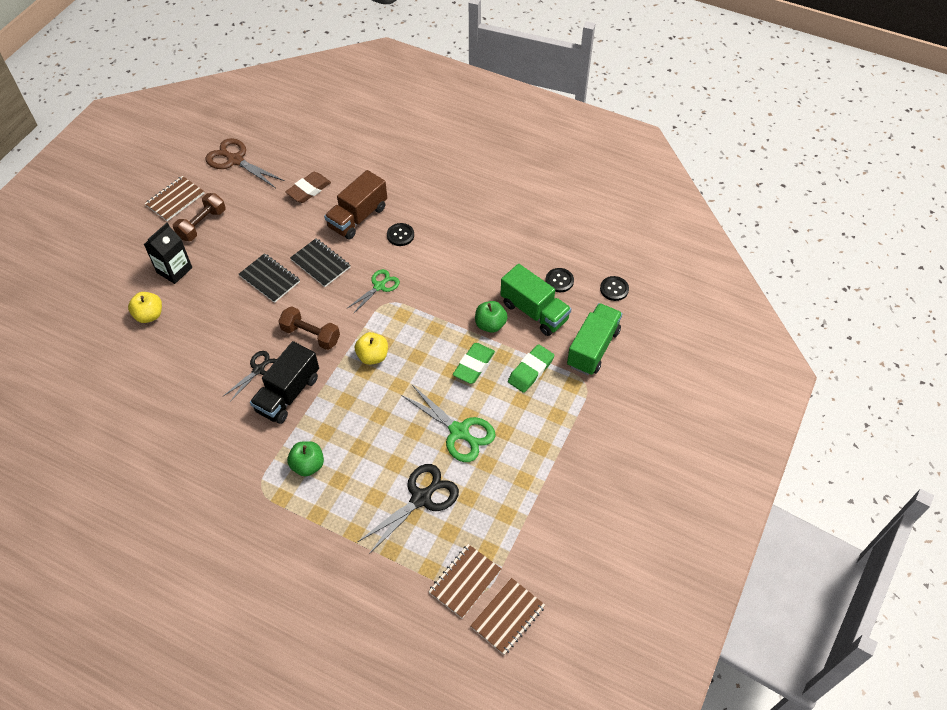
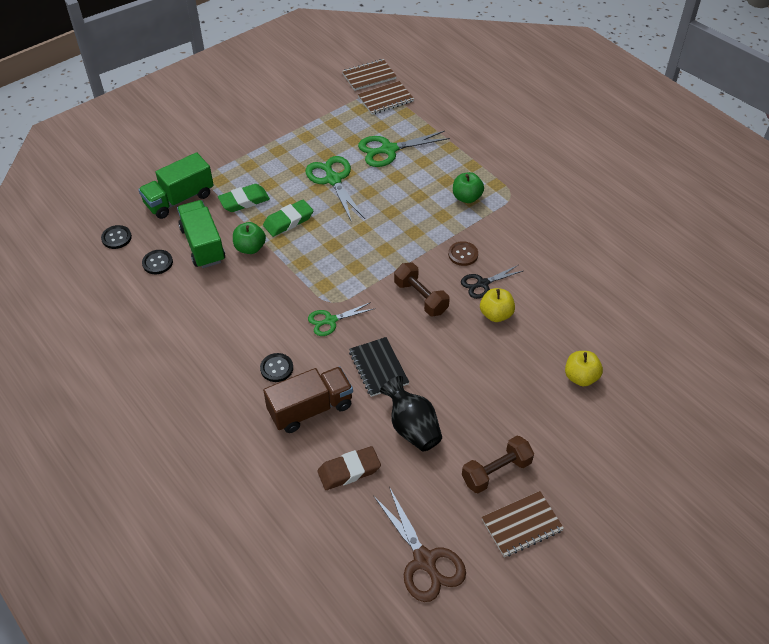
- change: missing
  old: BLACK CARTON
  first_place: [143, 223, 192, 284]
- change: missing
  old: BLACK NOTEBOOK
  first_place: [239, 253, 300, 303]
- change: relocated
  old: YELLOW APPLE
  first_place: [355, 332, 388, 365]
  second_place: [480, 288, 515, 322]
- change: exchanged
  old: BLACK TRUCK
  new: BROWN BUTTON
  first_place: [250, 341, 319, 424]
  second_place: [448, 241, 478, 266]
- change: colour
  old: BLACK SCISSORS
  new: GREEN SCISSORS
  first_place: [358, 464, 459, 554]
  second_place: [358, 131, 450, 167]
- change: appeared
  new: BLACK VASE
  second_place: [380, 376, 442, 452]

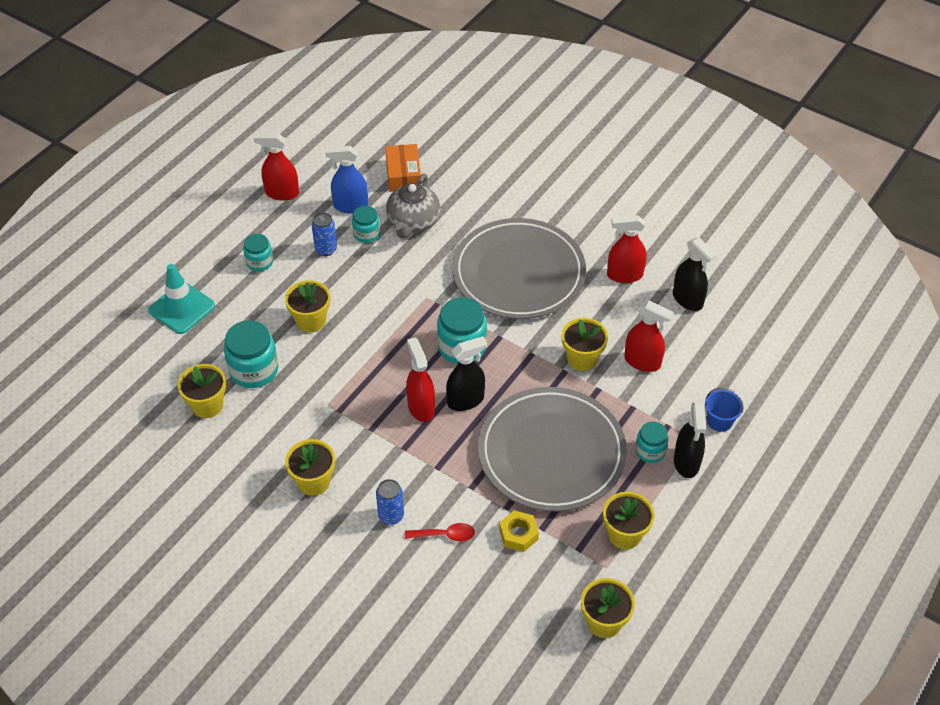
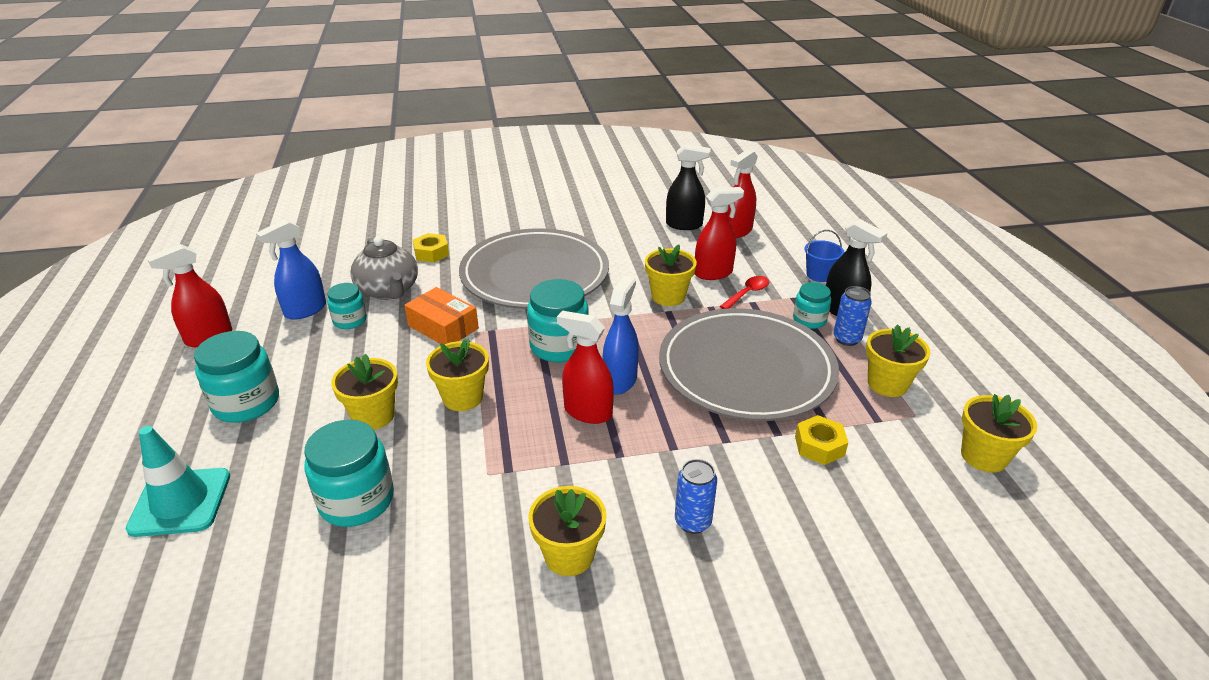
- change: relocated
  old: ORANGE BOX
  first_place: [385, 144, 421, 192]
  second_place: [404, 287, 479, 344]
- change: relocated
  old: BLUE CAN
  first_place: [312, 212, 337, 256]
  second_place: [833, 286, 872, 346]
- change: relocated
  old: RED SPRAY BOTTLE
  first_place: [607, 215, 647, 283]
  second_place: [727, 149, 758, 238]
- change: size
  old: TURQUOISE JAR
  first_place: [243, 234, 273, 271]
  second_place: [194, 331, 279, 423]
  factor: 1.69
- change: colour
  old: BLACK SPRAY BOTTLE
  new: BLUE SPRAY BOTTLE
  first_place: [446, 336, 487, 411]
  second_place: [603, 276, 639, 395]
- change: relocated
  old: YELLOW FLOWER POT
  first_place: [178, 364, 226, 418]
  second_place: [426, 339, 489, 411]
- change: relocated
  old: RED SPOON
  first_place: [405, 523, 475, 541]
  second_place: [720, 276, 769, 309]
- change: appeared
  new: YELLOW NUT
  second_place: [413, 233, 449, 263]

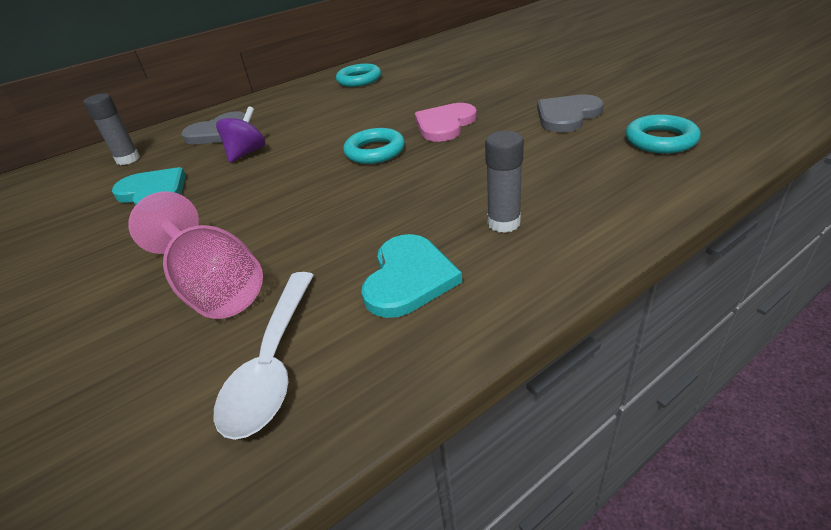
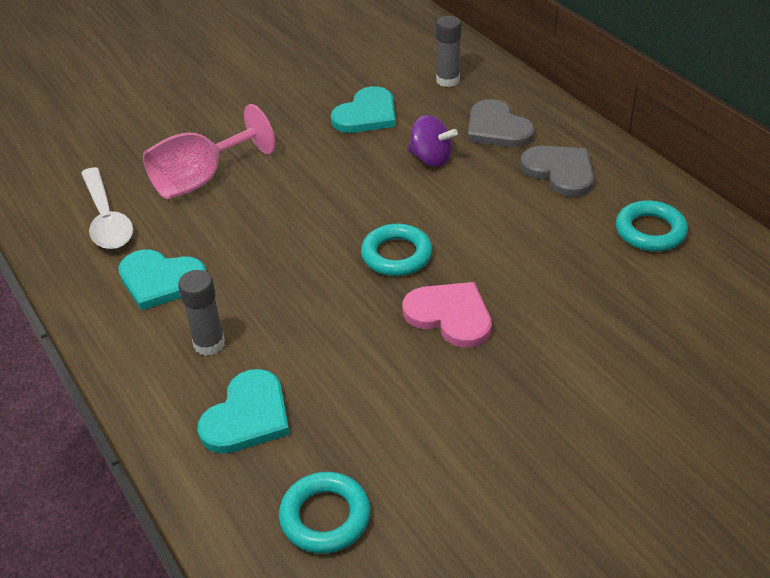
- change: relocated
  old: GREY HEART
  first_place: [537, 94, 604, 132]
  second_place: [520, 146, 594, 197]
- change: spun
  old: WHITE SPOON
  first_place: [213, 272, 314, 440]
  second_place: [81, 167, 133, 249]
  degrees: -120
- change: appeared
  new: TURQUOISE HEART
  second_place: [198, 369, 290, 454]

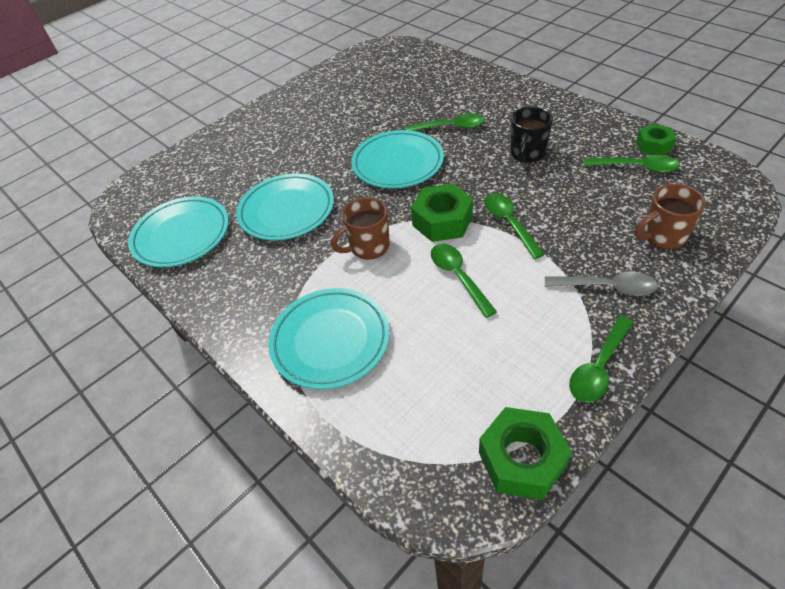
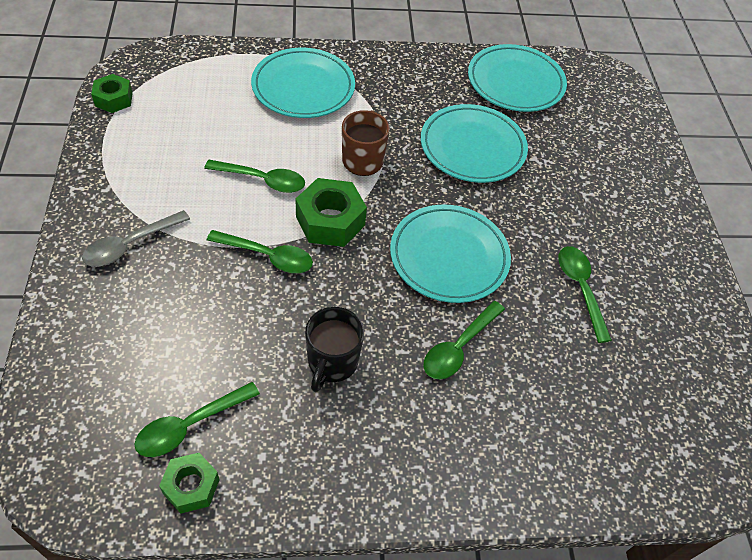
- change: spun
  old: BLACK MUG
  first_place: [510, 106, 553, 163]
  second_place: [305, 307, 364, 392]
  degrees: -135
- change: missing
  old: BROWN MUG
  first_place: [635, 184, 706, 250]
- change: relocated
  old: GREEN SPOON
  first_place: [569, 316, 633, 402]
  second_place: [558, 246, 612, 343]
- change: size
  old: GREEN NUT
  first_place: [479, 407, 572, 500]
  second_place: [91, 74, 133, 113]
  factor: 0.63

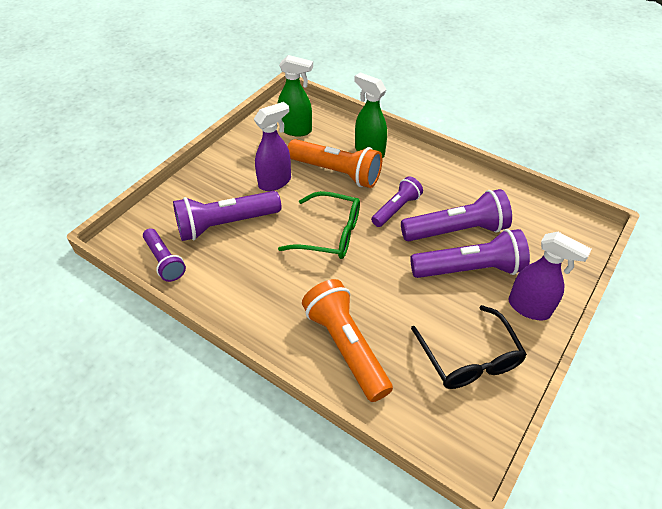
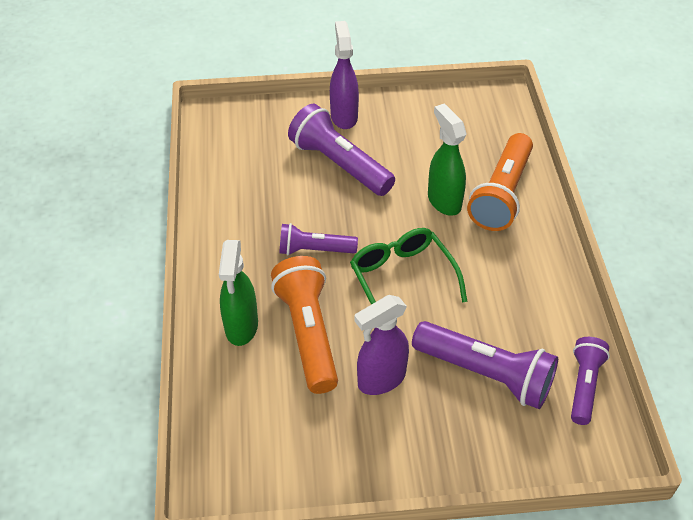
- change: relocated
  old: GREEN SPRAY BOTTLE
  first_place: [278, 55, 313, 136]
  second_place: [428, 104, 467, 216]
- change: spun
  old: PURPLE SPRAY BOTTLE
  first_place: [254, 102, 291, 191]
  second_place: [354, 295, 409, 395]
  degrees: -45
- change: missing
  old: PURPLE FLASHLIGHT
  first_place: [401, 189, 512, 241]
- change: missing
  old: BLACK GLASSES
  first_place: [411, 305, 527, 389]

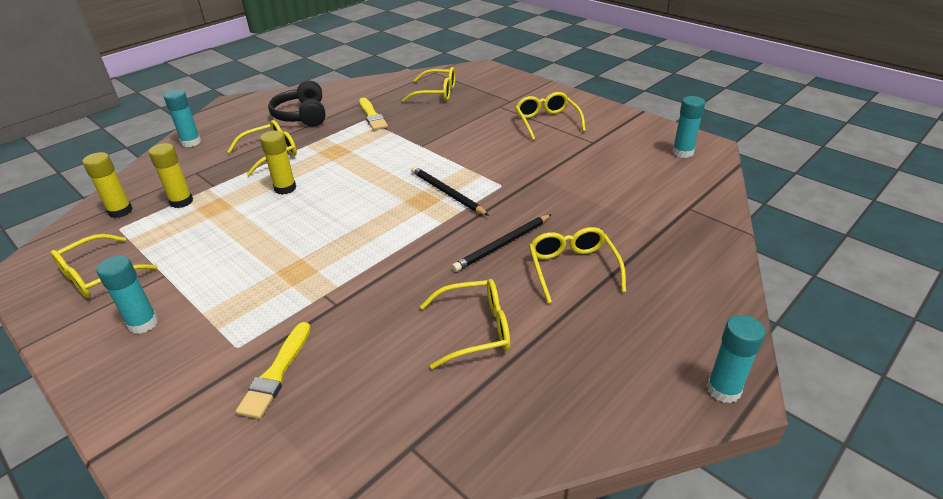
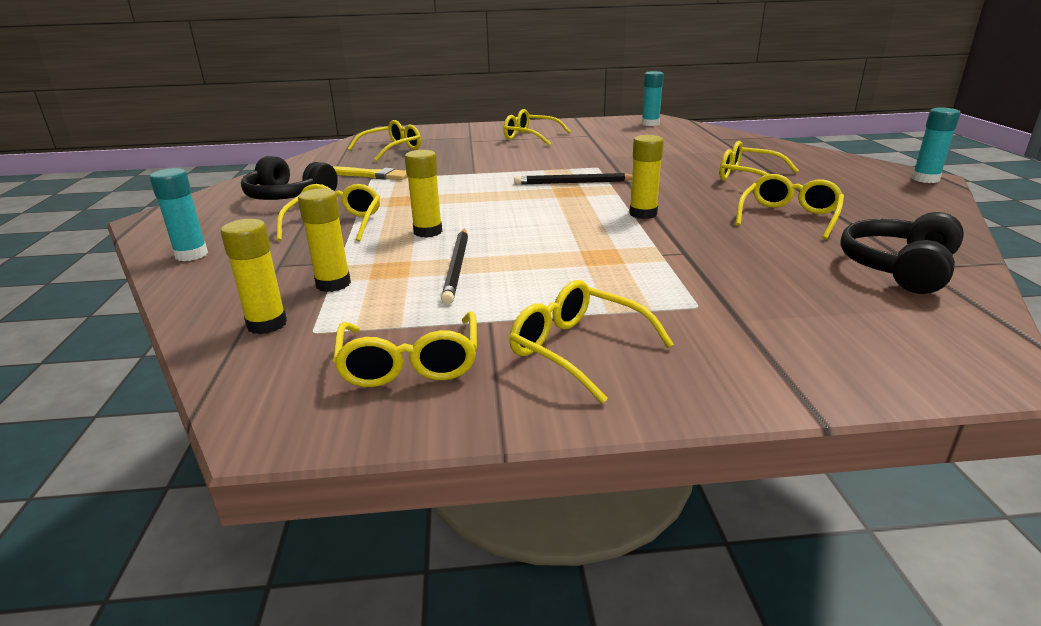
- change: relocated
  old: BLACK PENCIL
  first_place: [452, 214, 552, 272]
  second_place: [441, 229, 468, 305]
- change: exchanged
  old: TURQUOISE GLUE STICK
  new: YELLOW GLASSES
  first_place: [96, 255, 158, 334]
  second_place: [509, 280, 674, 404]
- change: missing
  old: YELLOW BRUSH
  first_place: [236, 322, 311, 419]
- change: appeared
  new: YELLOW GLUE STICK
  second_place: [629, 135, 664, 219]
- change: appeared
  new: BLACK HEADPHONES
  second_place: [840, 212, 964, 294]

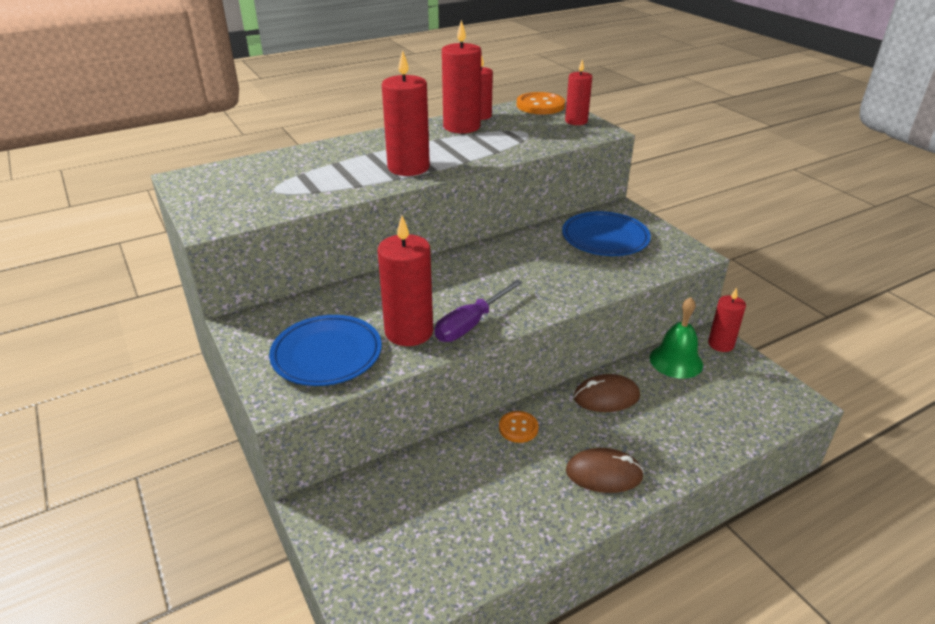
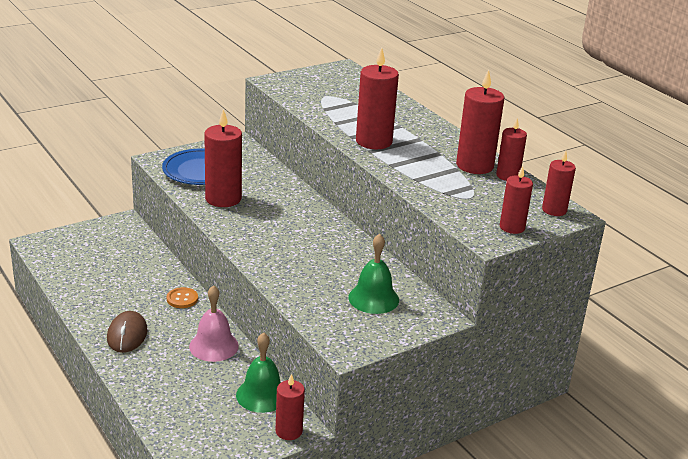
- change: exchanged
  old: ORANGE BUTTON
  new: RED CANDLE
  first_place: [517, 92, 565, 114]
  second_place: [542, 150, 576, 216]
- change: exchanged
  old: BLUE PLATE
  new: GREEN BELL
  first_place: [562, 211, 651, 256]
  second_place: [348, 234, 399, 314]
- change: missing
  old: PURPLE SCREWDRIVER
  first_place: [435, 280, 523, 342]
- change: exchanged
  old: BROWN MOUSE
  new: PINK BELL
  first_place: [573, 374, 640, 412]
  second_place: [189, 285, 239, 362]

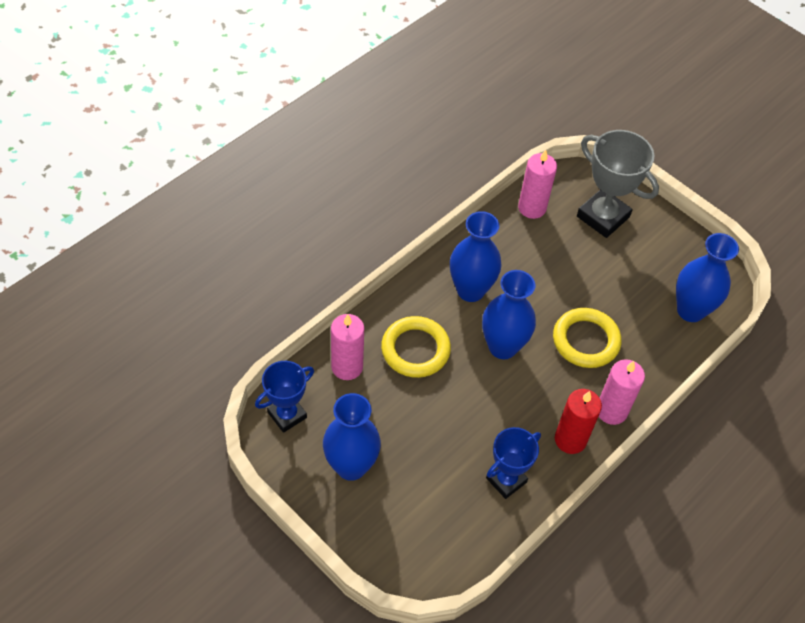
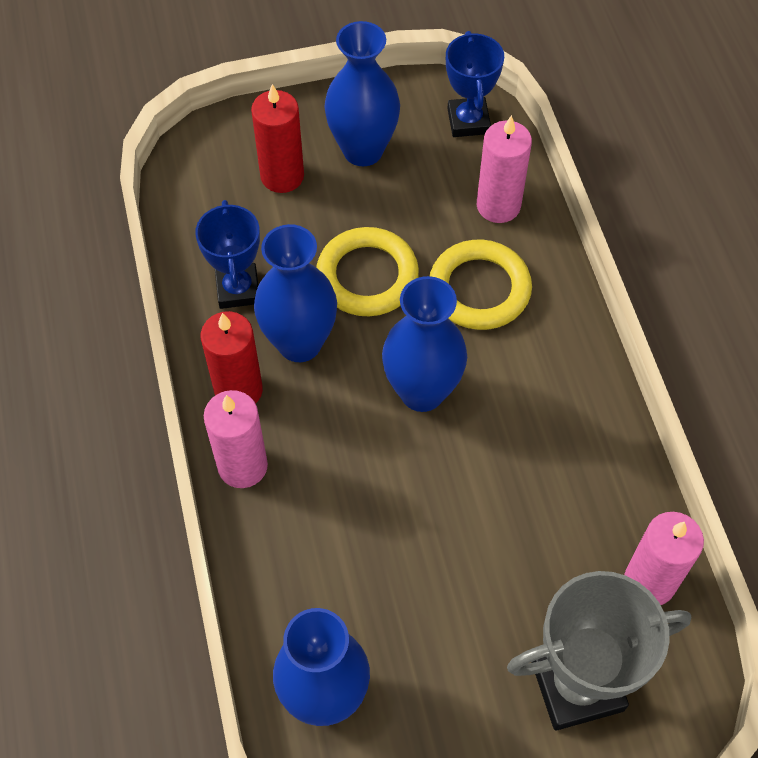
- change: relocated
  old: BLUE VASE
  first_place: [450, 211, 502, 302]
  second_place: [254, 224, 337, 362]
- change: relocated
  old: YELLOW RING
  first_place: [553, 308, 621, 368]
  second_place: [316, 227, 419, 316]
- change: appeared
  new: RED CANDLE
  second_place: [251, 84, 304, 193]

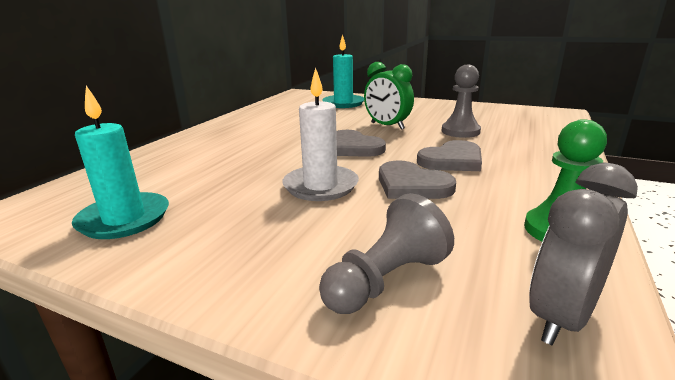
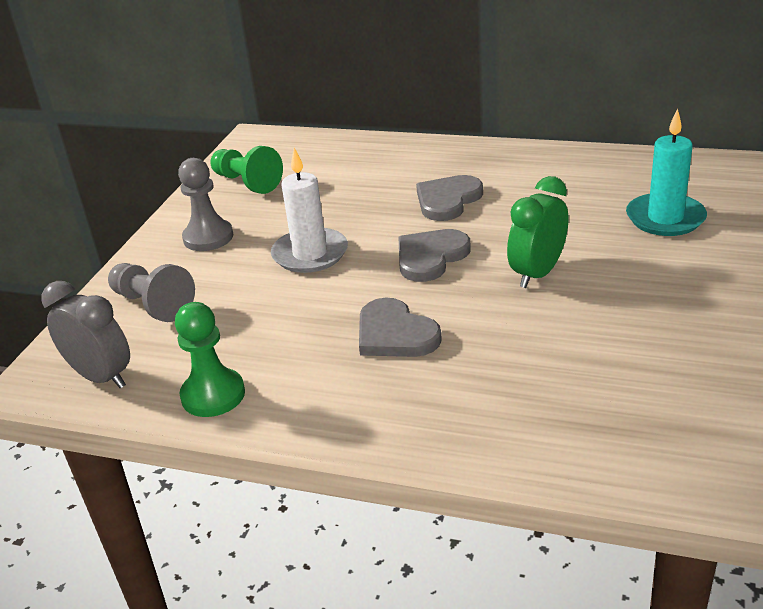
- change: relocated
  old: GREY PAWN
  first_place: [442, 64, 481, 138]
  second_place: [178, 158, 233, 251]
- change: exchanged
  old: TURQUOISE CANDLE
  new: GREEN PAWN
  first_place: [72, 86, 169, 239]
  second_place: [210, 146, 283, 194]
- change: relocated
  old: GREY HEART
  first_place: [379, 160, 456, 199]
  second_place: [416, 175, 483, 221]

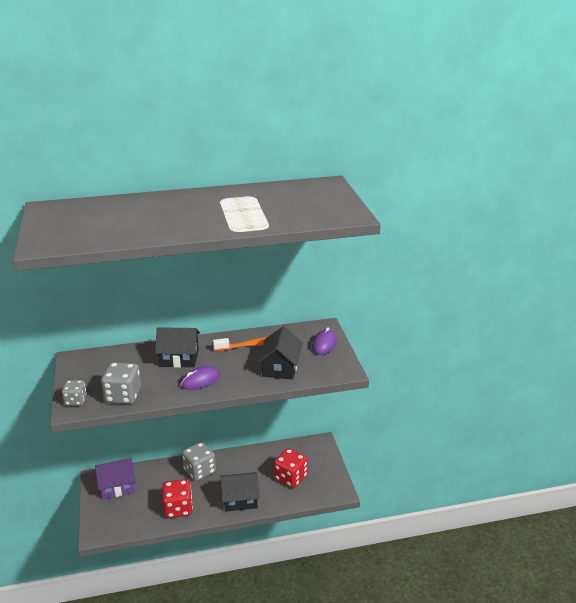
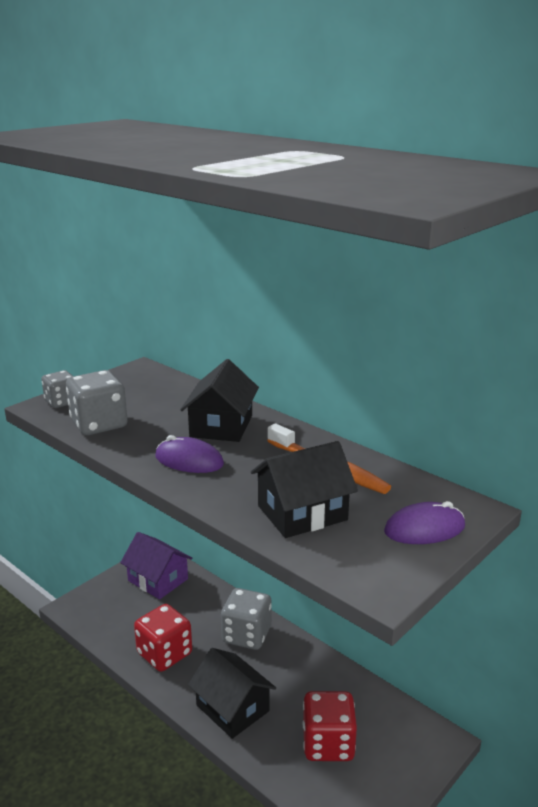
- change: spun
  old: BLACK HOUSE
  first_place: [155, 327, 200, 368]
  second_place: [180, 359, 259, 442]
  degrees: 45

